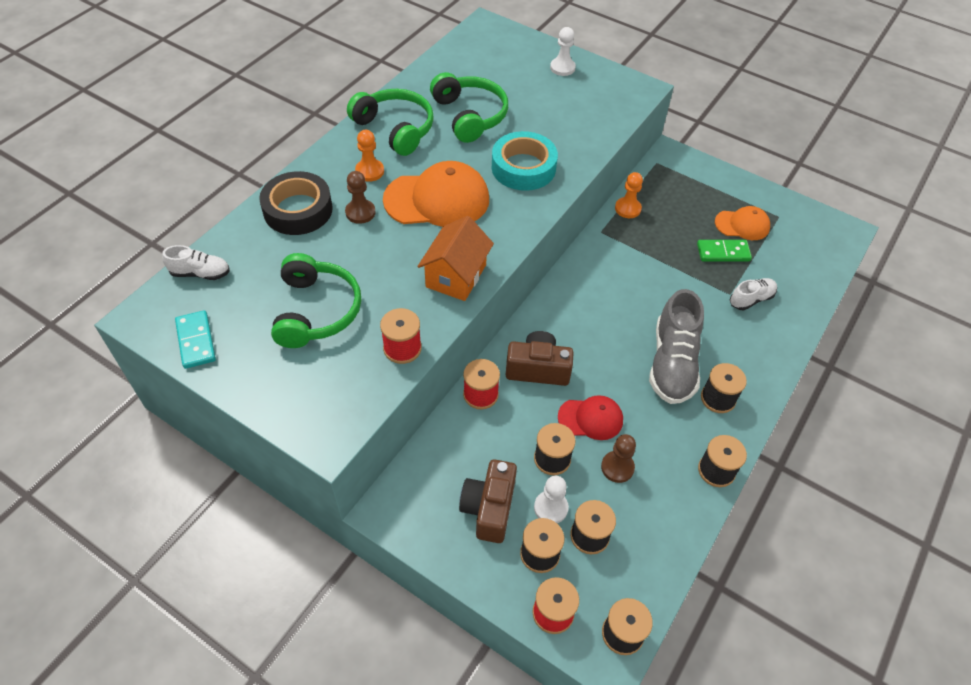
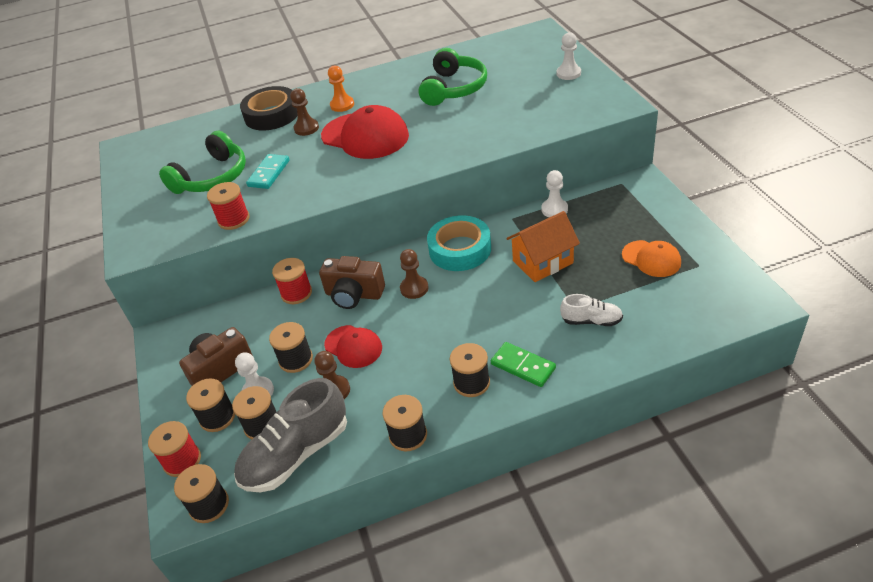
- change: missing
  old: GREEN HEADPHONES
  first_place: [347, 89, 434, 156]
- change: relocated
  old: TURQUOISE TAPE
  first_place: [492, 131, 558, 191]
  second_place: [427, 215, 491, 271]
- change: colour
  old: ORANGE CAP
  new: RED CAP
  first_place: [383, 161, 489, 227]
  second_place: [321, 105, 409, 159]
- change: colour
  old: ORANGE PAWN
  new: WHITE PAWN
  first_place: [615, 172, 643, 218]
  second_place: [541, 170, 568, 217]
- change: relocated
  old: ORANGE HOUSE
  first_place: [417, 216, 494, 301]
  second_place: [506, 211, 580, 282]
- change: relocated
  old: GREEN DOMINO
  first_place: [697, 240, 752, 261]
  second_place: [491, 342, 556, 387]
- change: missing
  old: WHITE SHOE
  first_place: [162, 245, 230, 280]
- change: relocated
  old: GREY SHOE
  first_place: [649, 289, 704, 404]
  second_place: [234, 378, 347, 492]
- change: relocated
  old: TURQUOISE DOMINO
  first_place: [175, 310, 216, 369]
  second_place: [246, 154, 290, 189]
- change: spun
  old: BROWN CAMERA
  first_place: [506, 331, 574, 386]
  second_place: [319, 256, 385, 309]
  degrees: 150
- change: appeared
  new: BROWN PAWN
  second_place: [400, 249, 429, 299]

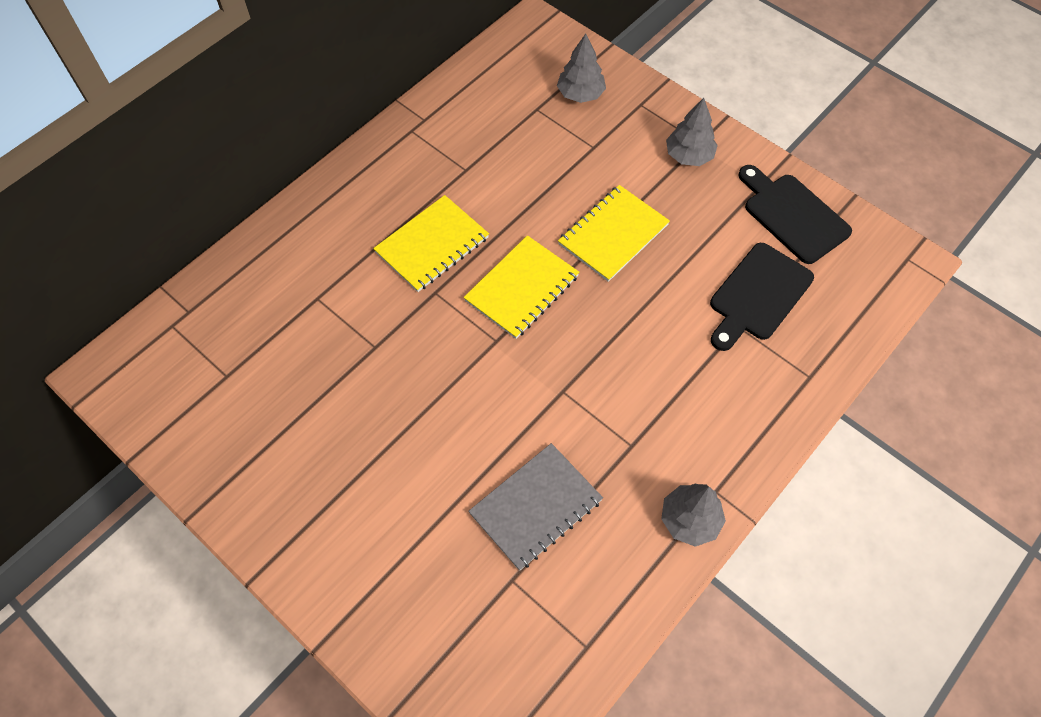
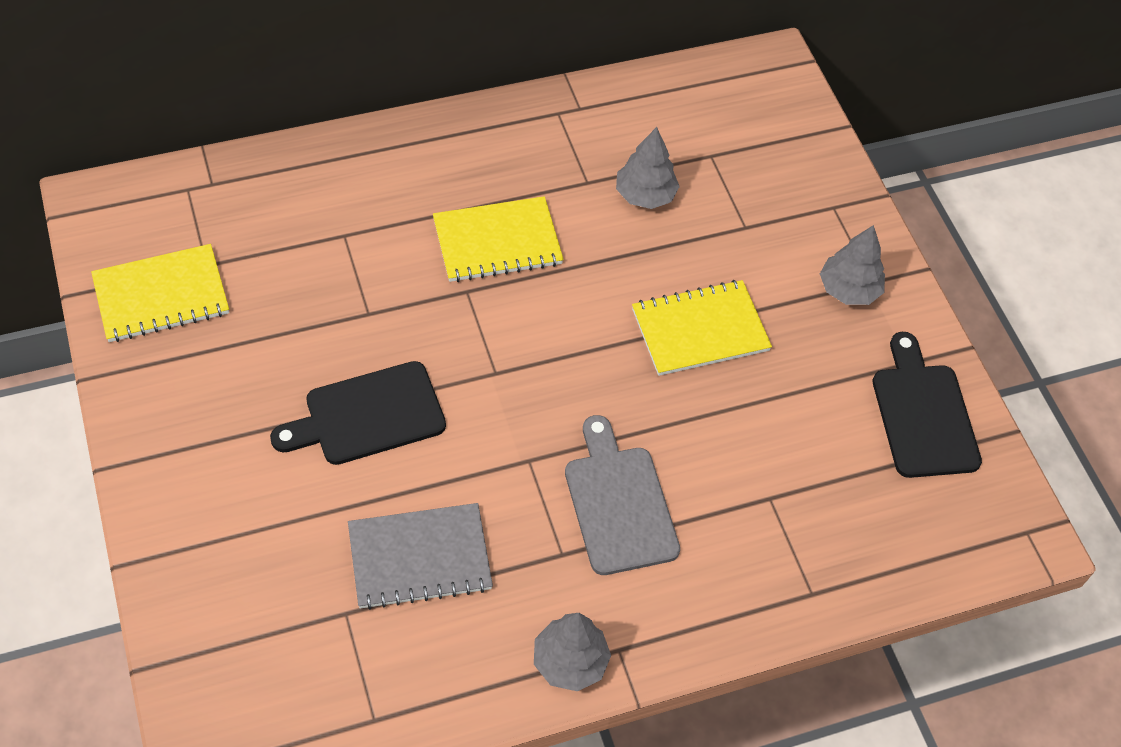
- change: relocated
  old: GREY TREE
  first_place: [557, 34, 606, 103]
  second_place: [616, 127, 680, 209]
- change: relocated
  old: YELLOW NOTEBOOK
  first_place: [464, 235, 579, 339]
  second_place: [91, 244, 229, 342]
- change: relocated
  old: BLACK CUTTING BOARD
  first_place: [710, 243, 814, 351]
  second_place: [270, 361, 446, 465]
- change: appeared
  new: GREY CUTTING BOARD
  second_place: [565, 415, 680, 575]

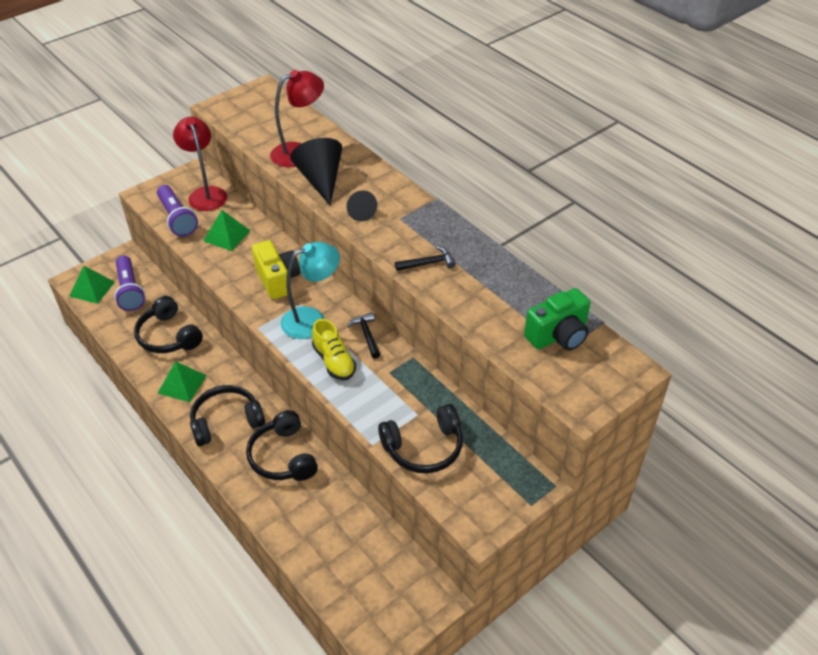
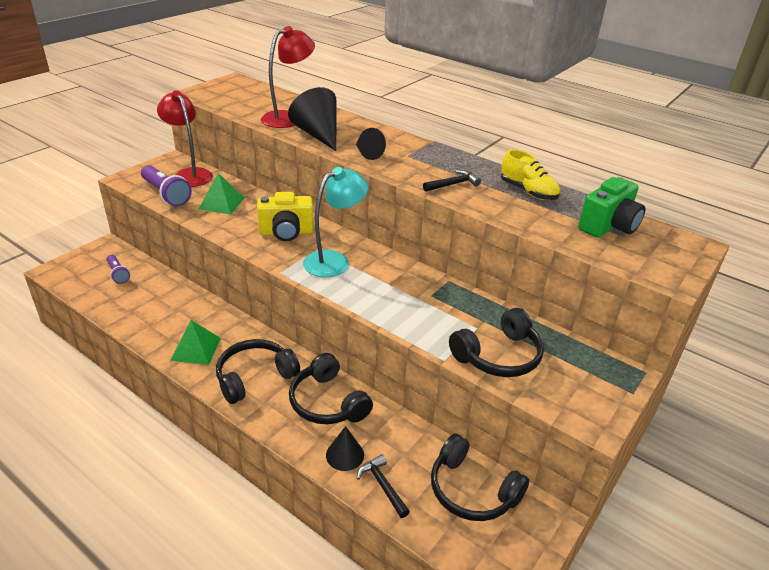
- change: spun
  old: YELLOW CAMERA
  first_place: [252, 240, 300, 299]
  second_place: [257, 192, 314, 241]
  degrees: 120
- change: size
  old: PURPLE FLASHLIGHT
  first_place: [114, 255, 145, 311]
  second_place: [107, 254, 130, 284]
  factor: 0.6
- change: missing
  old: GREEN PYRAMID
  first_place: [69, 266, 115, 304]
- change: relocated
  old: BLACK HEADPHONES
  first_place: [134, 296, 203, 353]
  second_place: [431, 434, 529, 521]
- change: relocated
  old: BLACK HAMMER
  first_place: [347, 312, 381, 359]
  second_place: [357, 454, 410, 518]
- change: relocated
  old: YELLOW SHOE
  first_place: [312, 319, 356, 380]
  second_place: [501, 150, 560, 200]
- change: appeared
  new: BLACK CONE
  second_place: [326, 426, 364, 471]

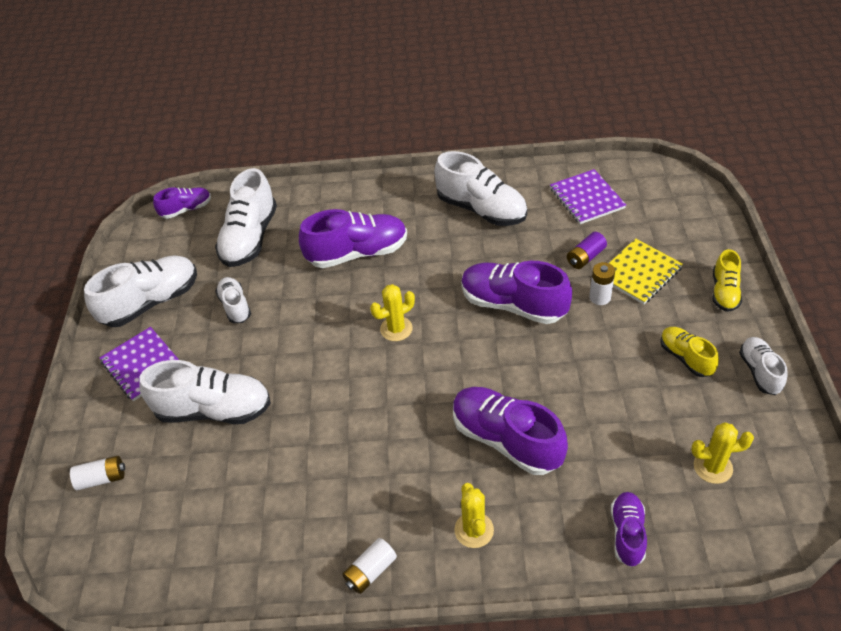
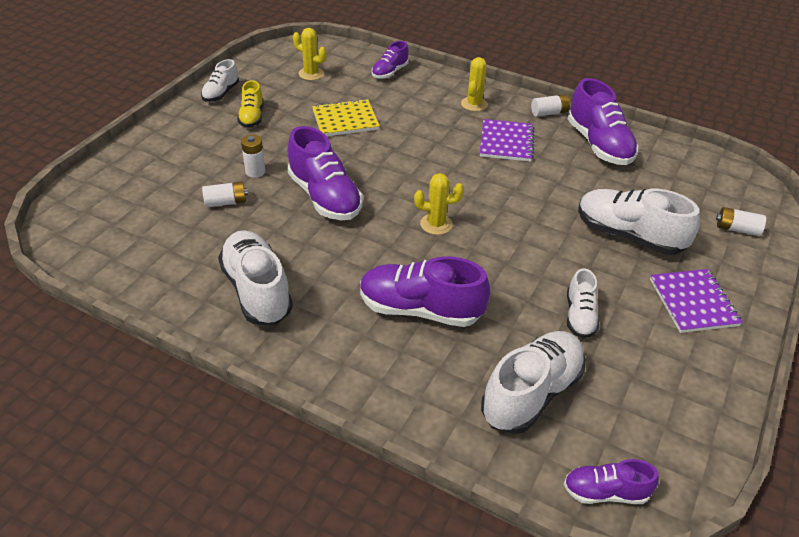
- change: relocated
  old: PURPLE NOTEBOOK
  first_place: [550, 169, 626, 224]
  second_place: [480, 119, 534, 162]
- change: colour
  old: PURPLE BATTERY
  new: WHITE BATTERY
  first_place: [567, 232, 607, 269]
  second_place: [202, 182, 248, 208]
- change: relocated
  old: YELLOW NOTEBOOK
  first_place: [609, 238, 683, 304]
  second_place: [312, 99, 380, 136]
- change: missing
  old: YELLOW SHOE
  first_place: [713, 249, 742, 312]
- change: missing
  old: WHITE SHOE
  first_place: [84, 255, 197, 327]
- change: relocated
  old: PURPLE SHOE
  first_place: [453, 387, 568, 475]
  second_place: [568, 78, 638, 165]

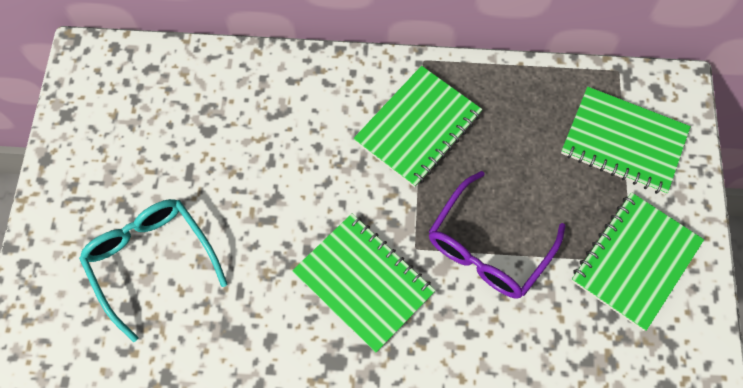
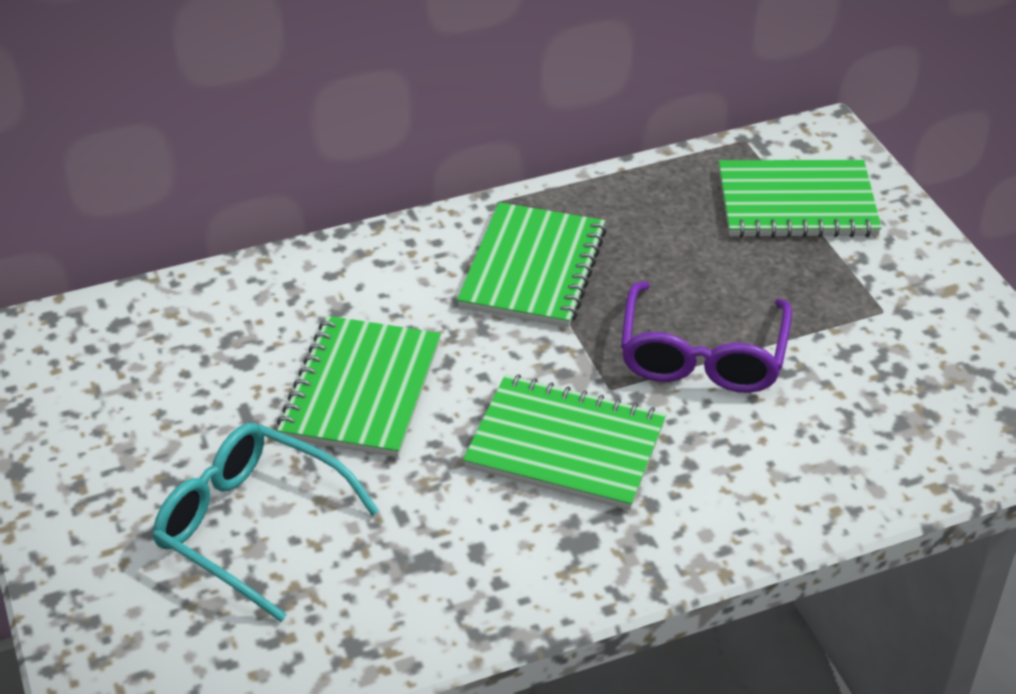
- change: relocated
  old: GREEN NOTEBOOK
  first_place: [571, 192, 704, 331]
  second_place: [277, 316, 441, 457]

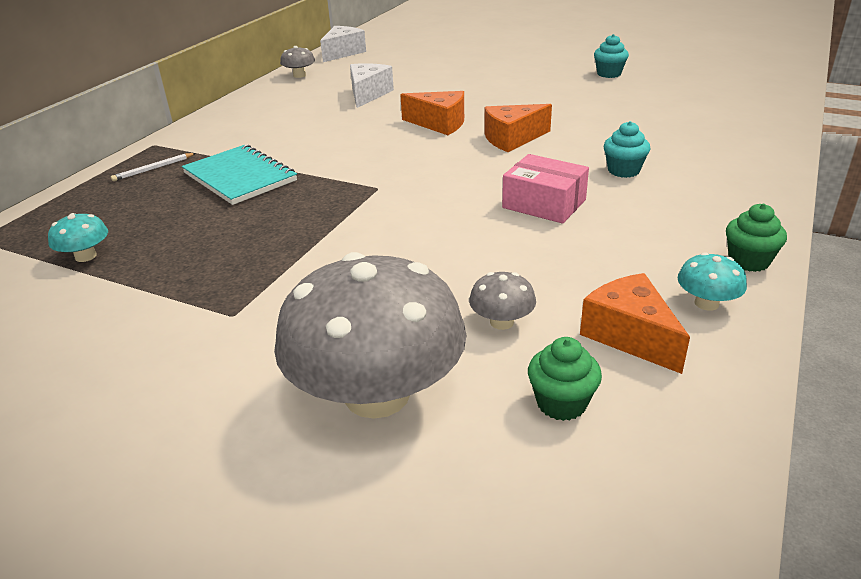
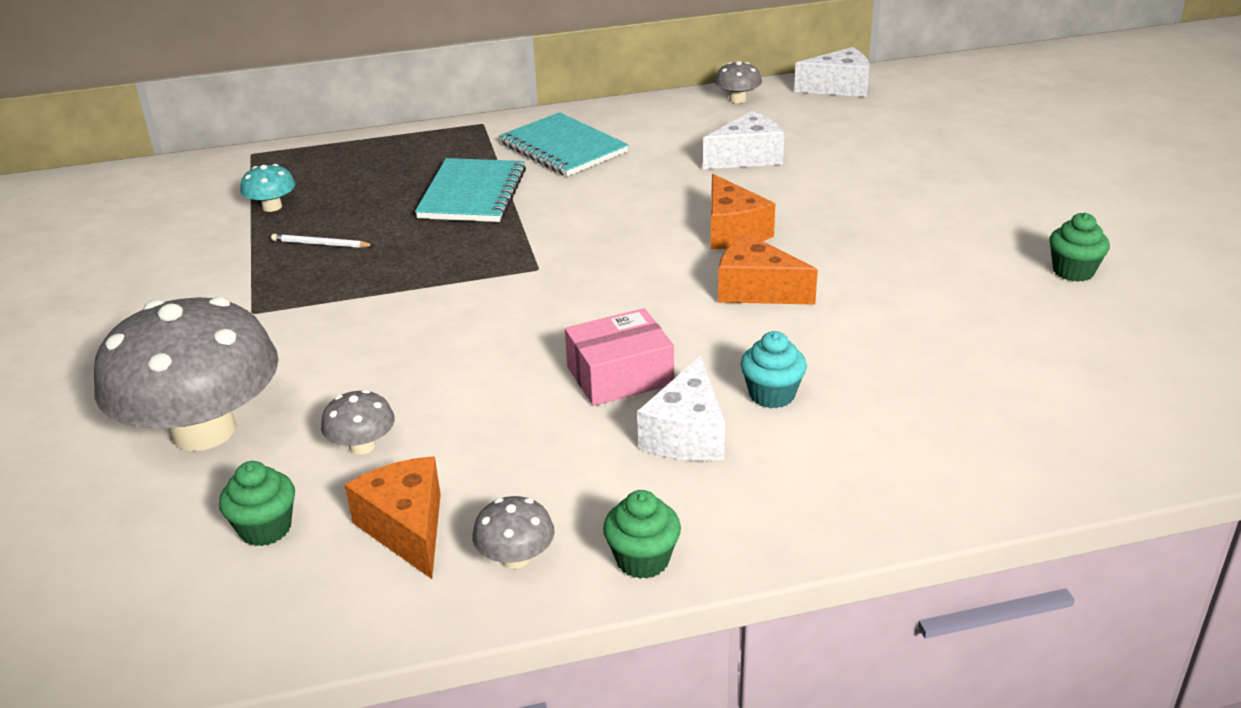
- change: colour
  old: TURQUOISE CUPCAKE
  new: GREEN CUPCAKE
  first_place: [594, 34, 629, 78]
  second_place: [1049, 213, 1110, 282]
- change: relocated
  old: WHITE PENCIL
  first_place: [111, 153, 196, 181]
  second_place: [271, 234, 375, 248]
- change: spun
  old: PINK BOX
  first_place: [502, 154, 589, 224]
  second_place: [565, 308, 674, 406]
  degrees: 75
- change: colour
  old: TURQUOISE MUSHROOM
  new: GREY MUSHROOM
  first_place: [678, 252, 747, 311]
  second_place: [472, 496, 555, 569]
- change: spun
  old: ORANGE CHEESE
  first_place: [580, 273, 690, 374]
  second_place: [345, 456, 441, 579]
  degrees: -45
- change: appeared
  new: TURQUOISE NOTEBOOK
  second_place: [499, 112, 628, 176]
- change: appeared
  new: WHITE CHEESE
  second_place: [637, 356, 725, 461]

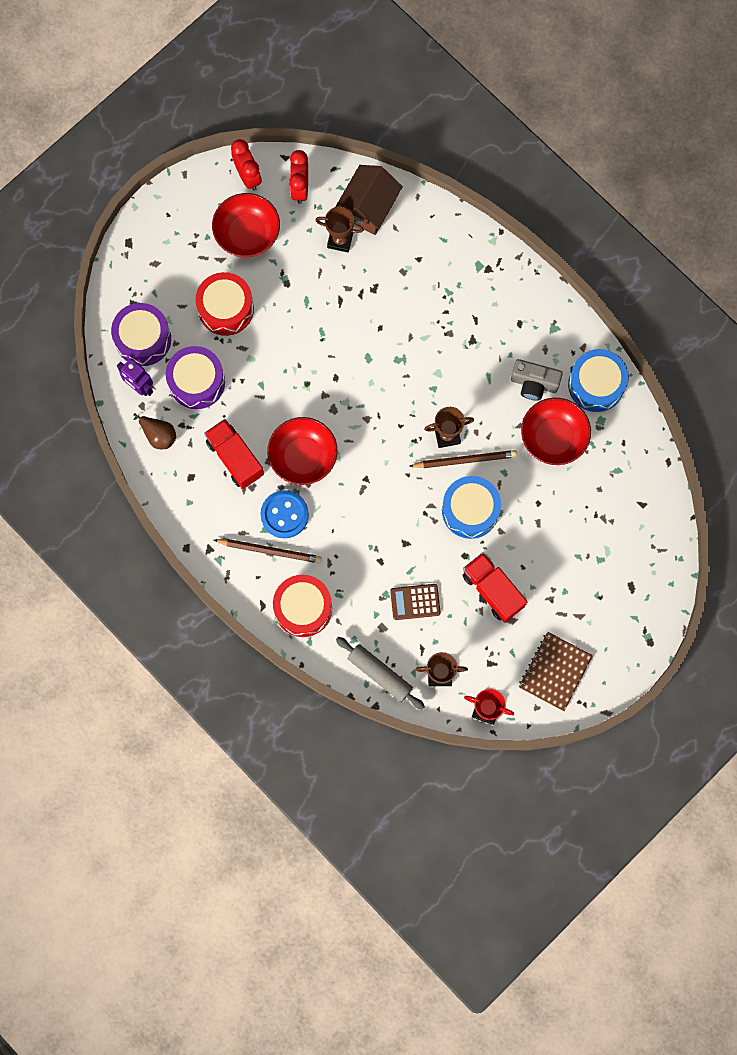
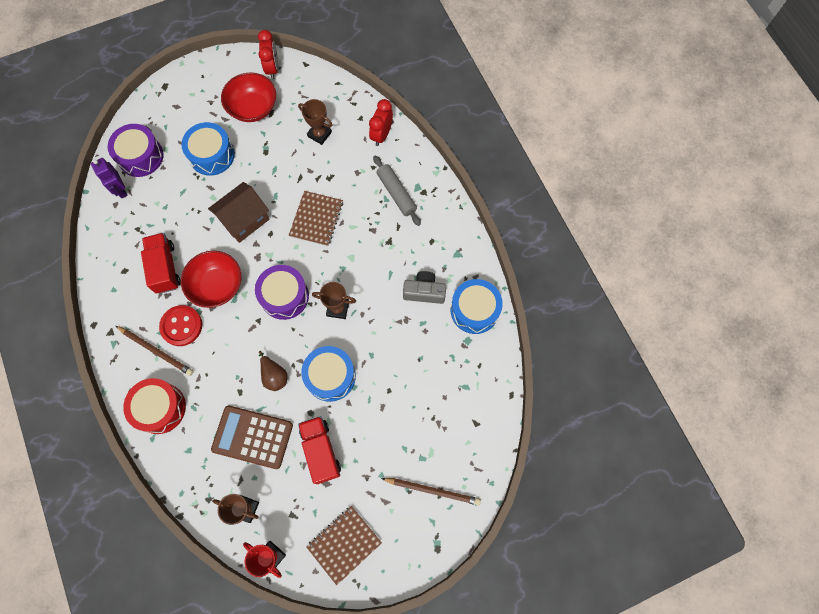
- change: relocated
  old: RED CLOCK
  first_place: [289, 150, 308, 204]
  second_place: [369, 99, 393, 146]
- change: relocated
  old: BROWN HOUSE
  first_place: [335, 165, 403, 235]
  second_place: [208, 182, 270, 243]
- change: colour
  old: RED DRUM
  new: BLUE DRUM
  first_place: [195, 272, 254, 336]
  second_place: [181, 122, 235, 176]
- change: relocated
  old: PURPLE DRUM
  first_place: [166, 346, 225, 409]
  second_place: [255, 265, 309, 320]
- change: spun
  old: GREY CAMERA
  first_place: [511, 359, 563, 401]
  second_place: [403, 271, 446, 304]
  degrees: 150
- change: missing
  old: RED BOWL
  first_place: [521, 398, 591, 465]
- change: relocated
  old: BROWN PEAR
  first_place: [133, 413, 176, 449]
  second_place: [259, 351, 288, 391]
- change: relocated
  old: BROWN PENCIL
  first_place: [409, 450, 517, 468]
  second_place: [381, 478, 481, 505]
- change: colour
  old: BLUE BUTTON
  new: RED BUTTON
  first_place: [261, 490, 309, 538]
  second_place: [159, 305, 202, 346]
- change: size
  old: BROWN CALCULATOR
  first_place: [390, 584, 441, 620]
  second_place: [211, 405, 293, 469]
  factor: 1.68
- change: relocated
  old: GREY ROLLING PIN
  first_place: [336, 637, 425, 710]
  second_place: [373, 155, 421, 226]
- change: appeared
  new: BROWN NOTEBOOK
  second_place: [289, 191, 343, 246]

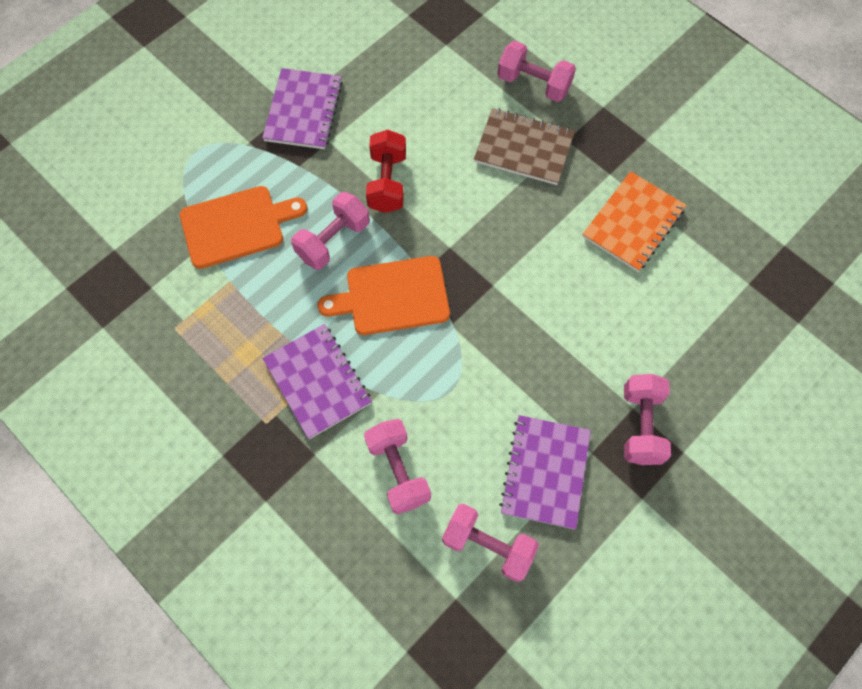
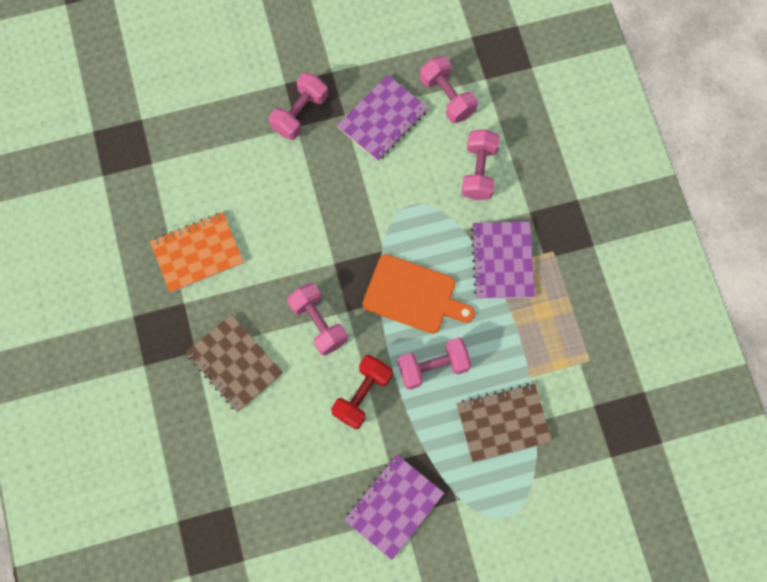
- change: relocated
  old: PINK DUMBBELL
  first_place: [498, 41, 576, 102]
  second_place: [287, 283, 348, 356]
- change: exchanged
  old: ORANGE CUTTING BOARD
  new: BROWN NOTEBOOK
  first_place: [180, 186, 308, 269]
  second_place: [457, 383, 552, 462]

